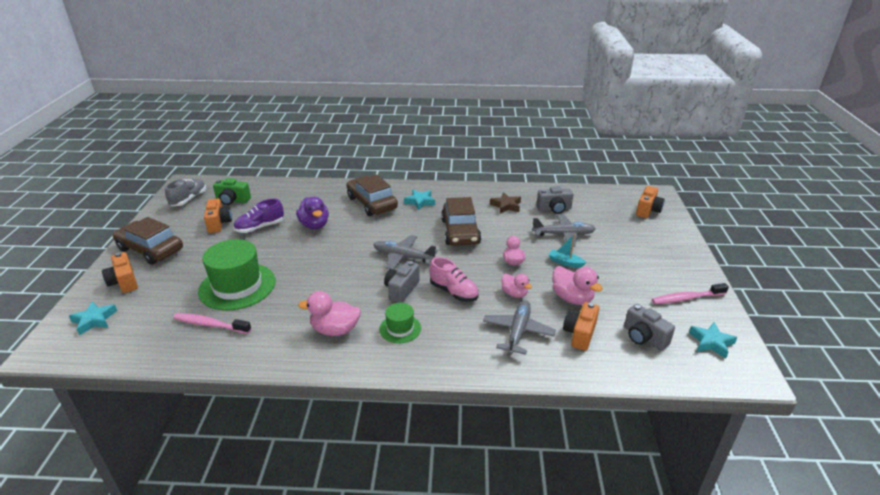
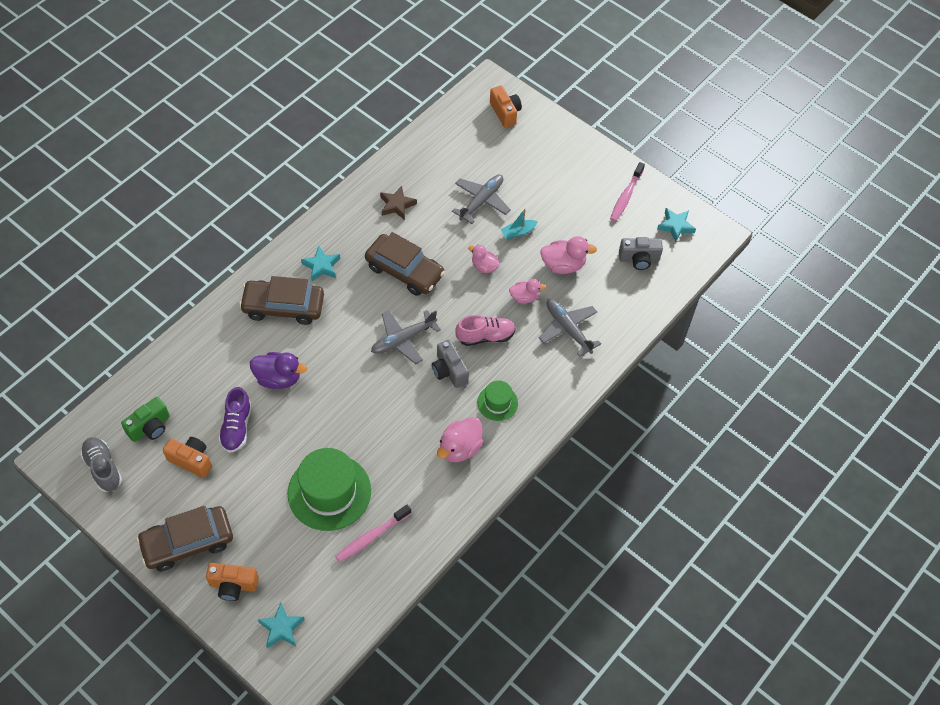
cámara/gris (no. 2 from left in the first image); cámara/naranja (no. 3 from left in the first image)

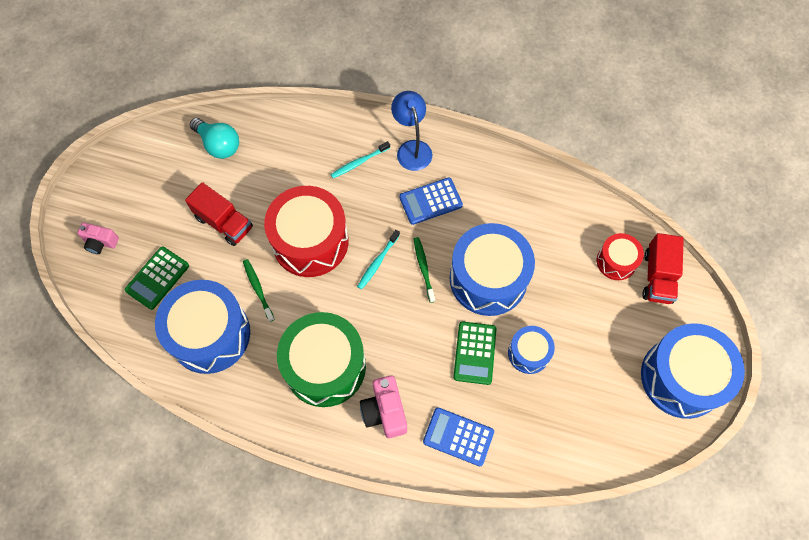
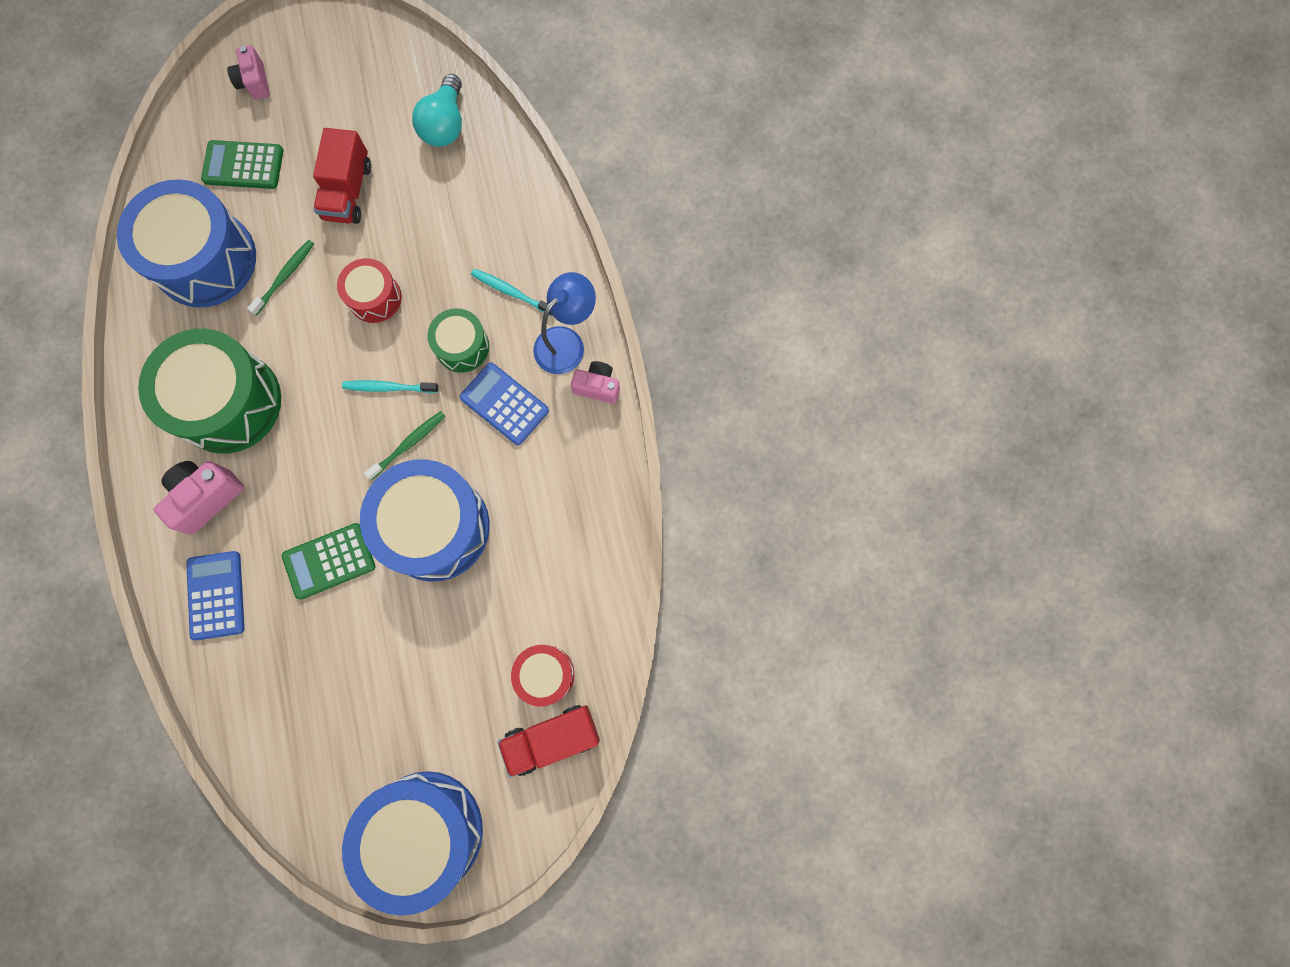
tambor/azul (no. 3 from left in the first image); tambor/verde (no. 2 from left); cámara/rosa (no. 3 from left); tambor/rojo (no. 1 from left)

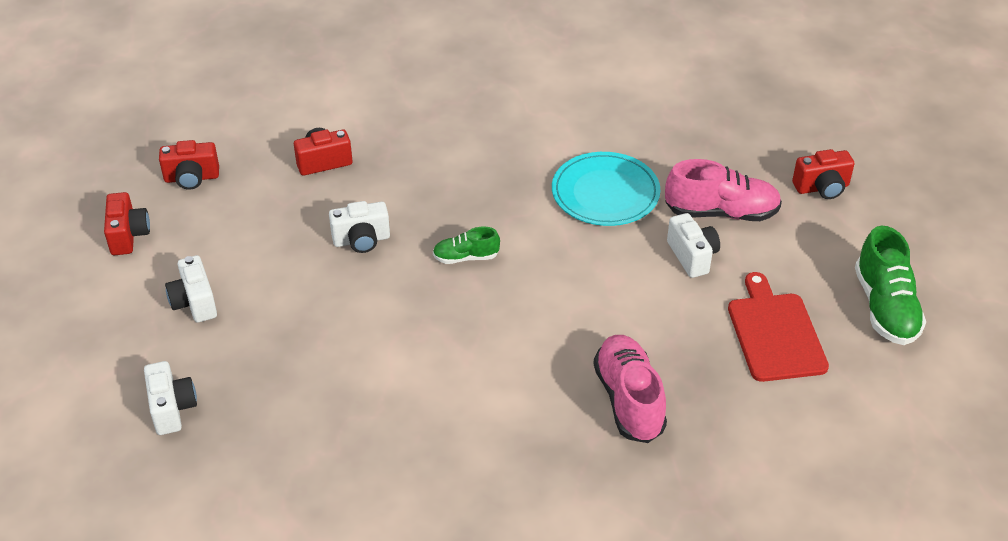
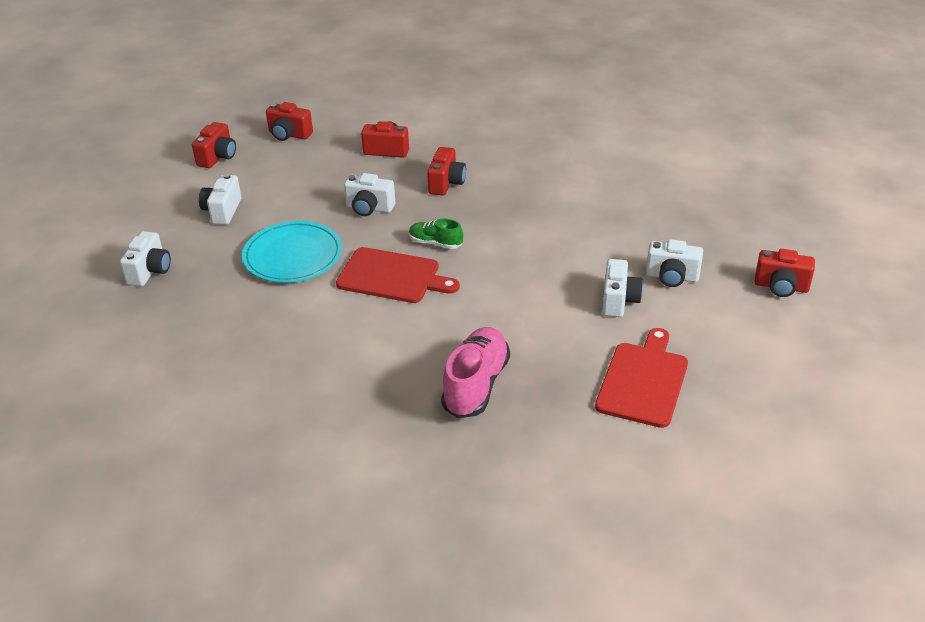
zapato/verde (no. 2 from left in the first image); tabla de cortar/rojo (no. 1 from left); cámara/rojo (no. 4 from left); plato/turquesa; cámara/blanco (no. 5 from left)

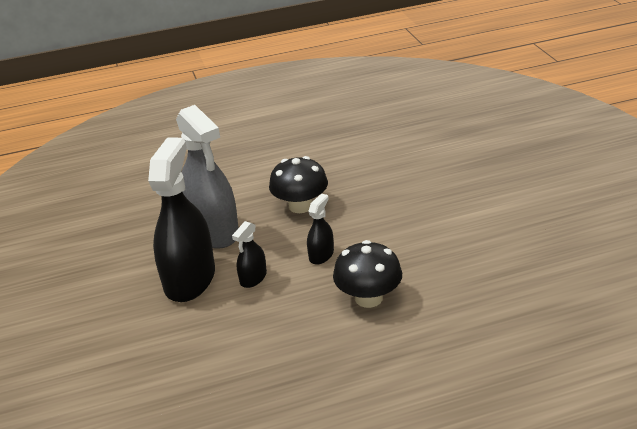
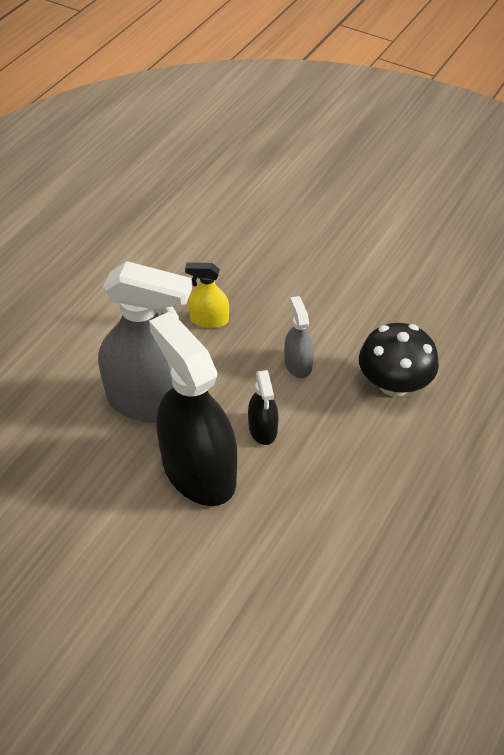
pulverizador/amarillo; pulverizador/gris (no. 2 from left)

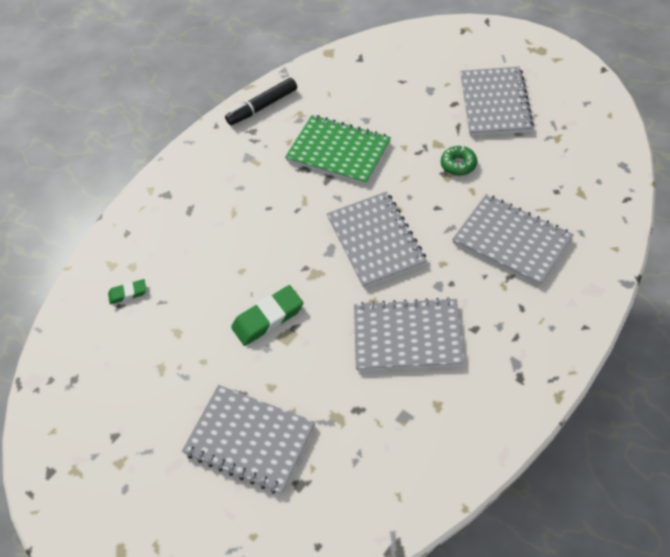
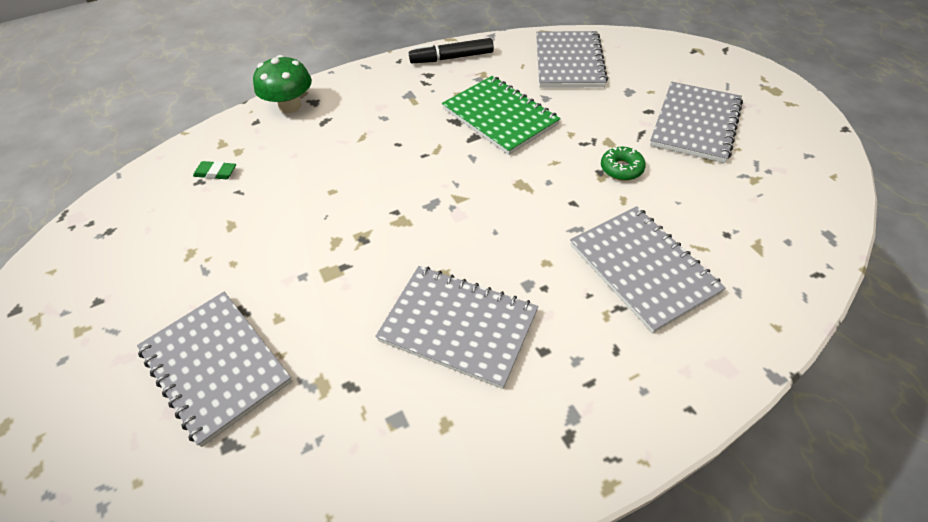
goma de borrar/verde (no. 2 from left in the first image); seta/verde; cuaderno/gris (no. 3 from left)

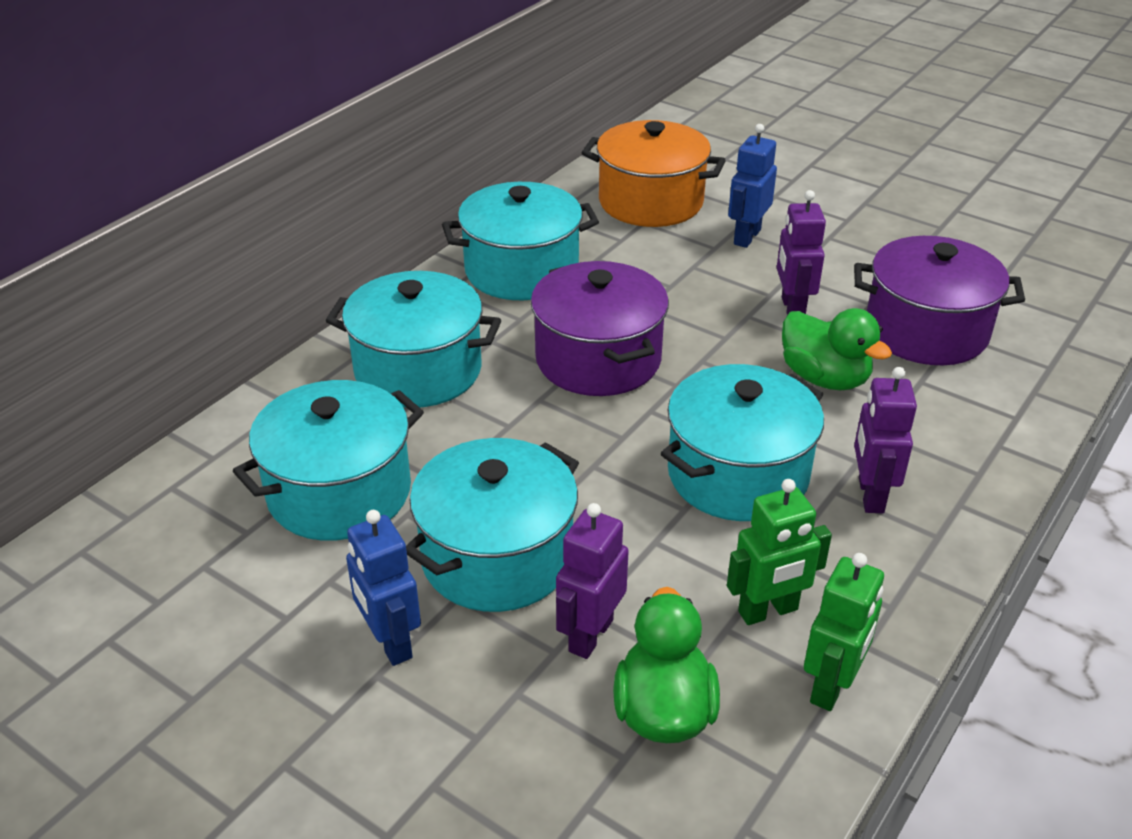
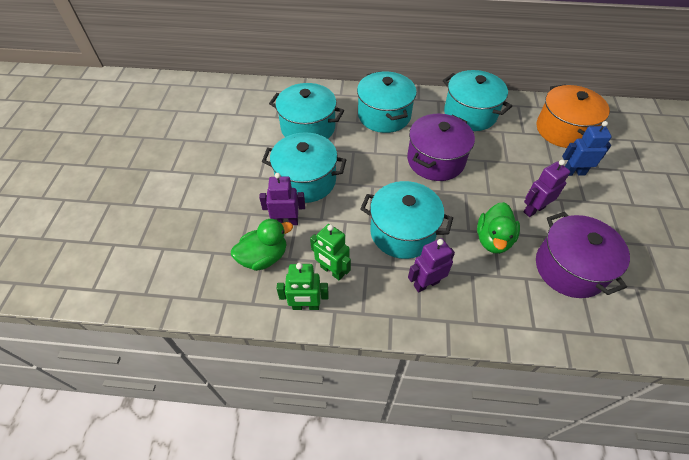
robot/azul (no. 1 from left in the first image)

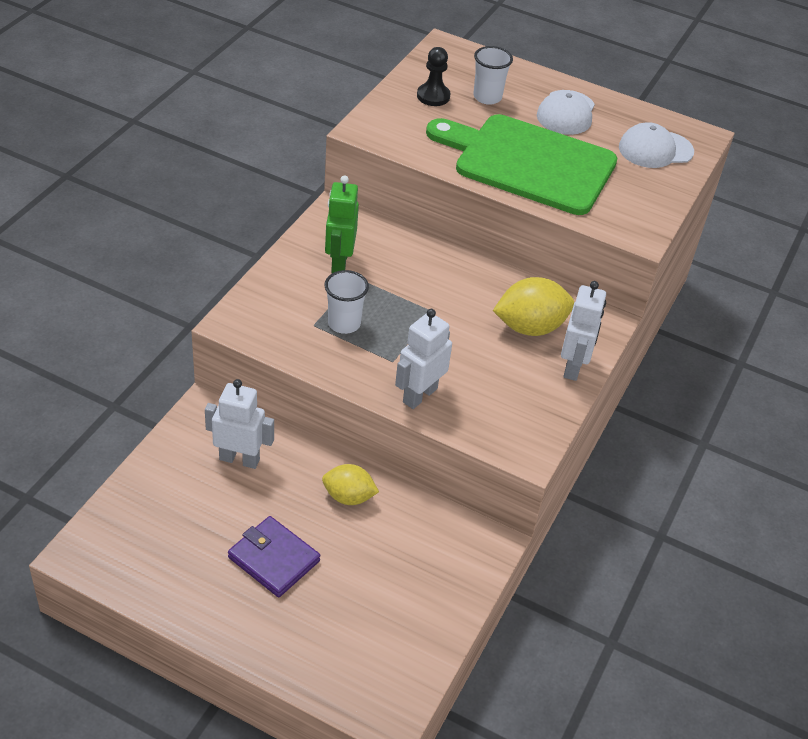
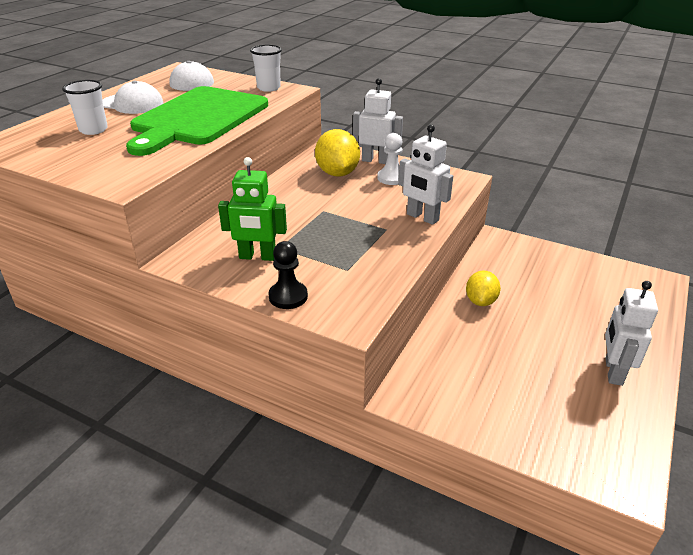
cartera/morado; peón/blanco; robot/blanco (no. 3 from left); vaso/blanco (no. 2 from left); peón/negro

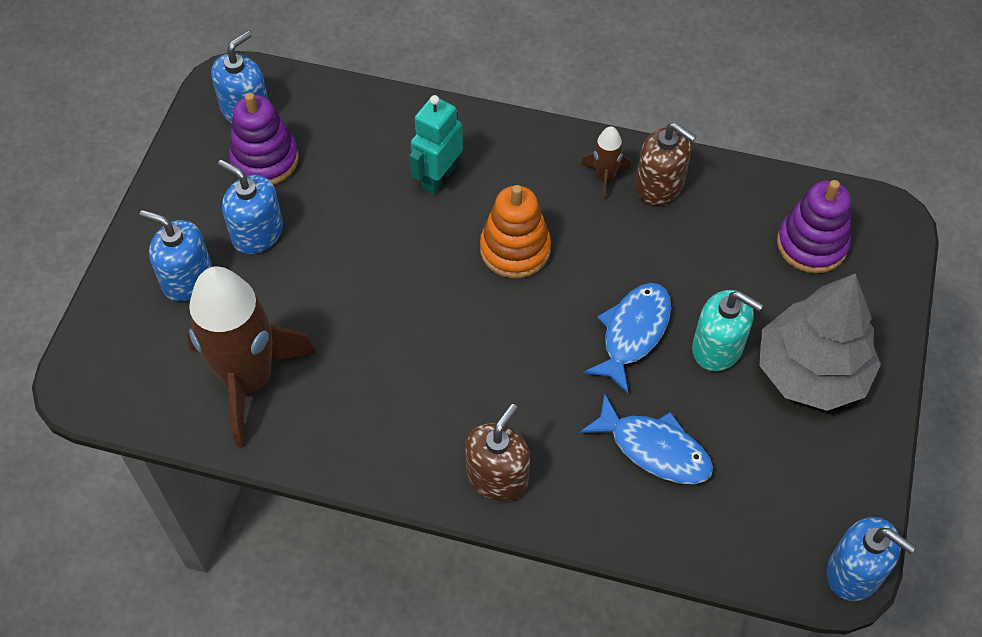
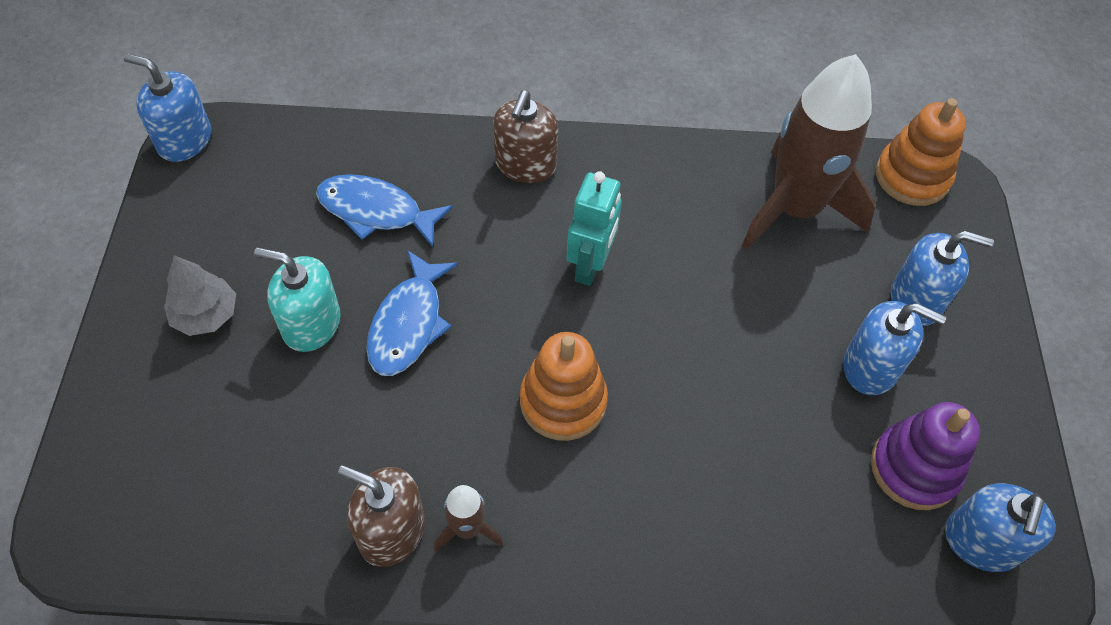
juguete apilable/morado (no. 2 from left in the first image); juguete apilable/naranja (no. 2 from left); robot/turquesa; árbol/gris

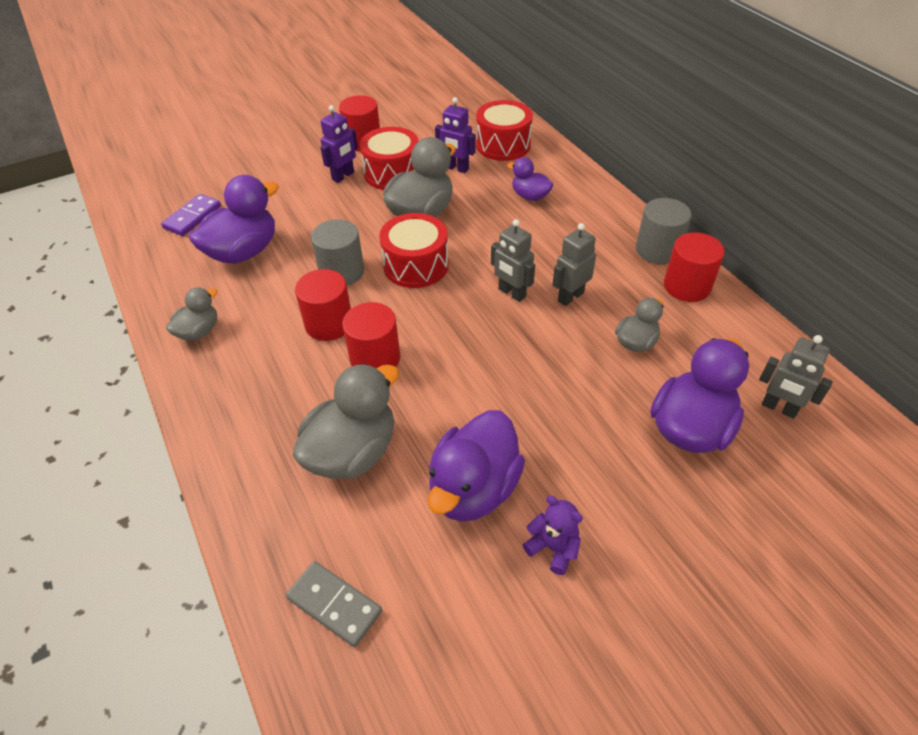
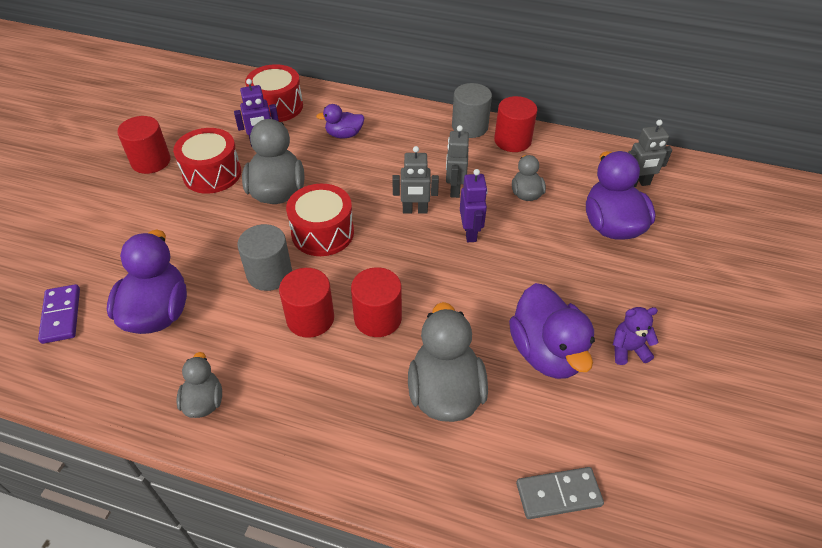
robot/morado (no. 2 from left)

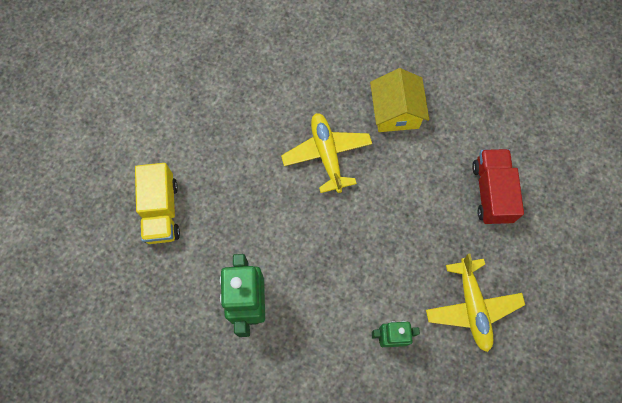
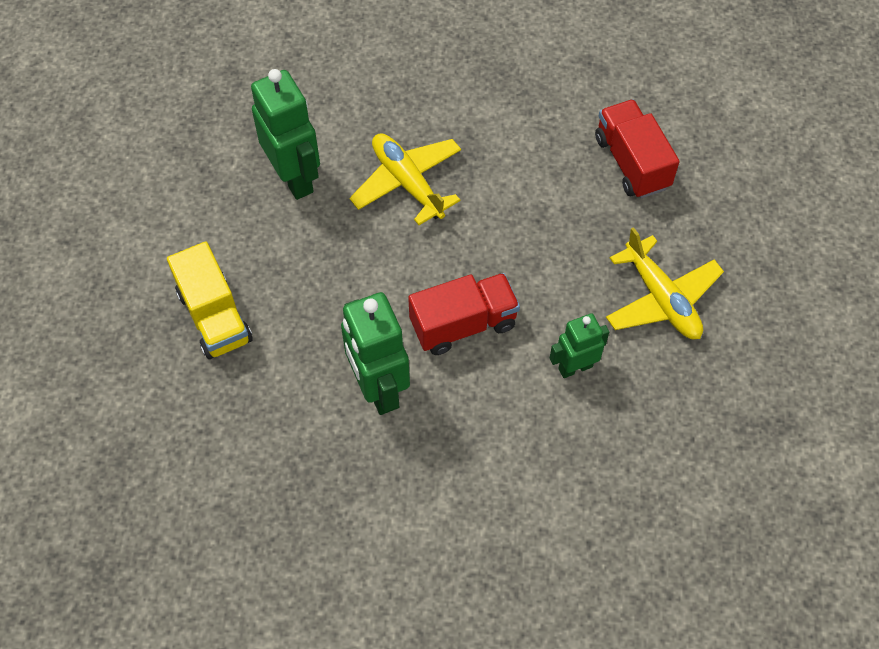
casa/amarillo; robot/verde (no. 1 from left); camión/rojo (no. 1 from left)

